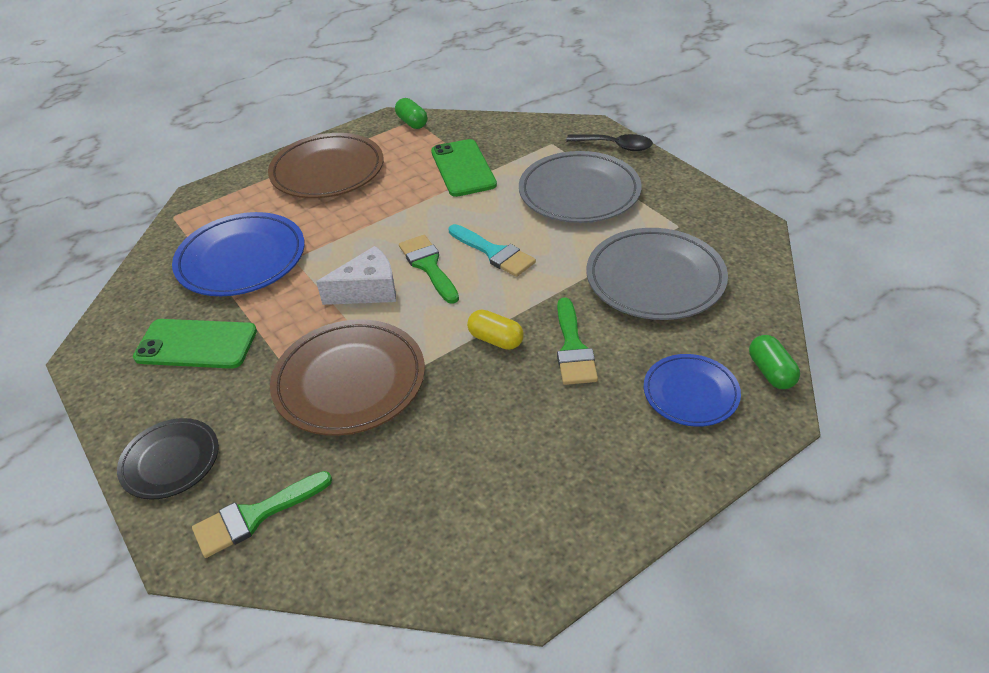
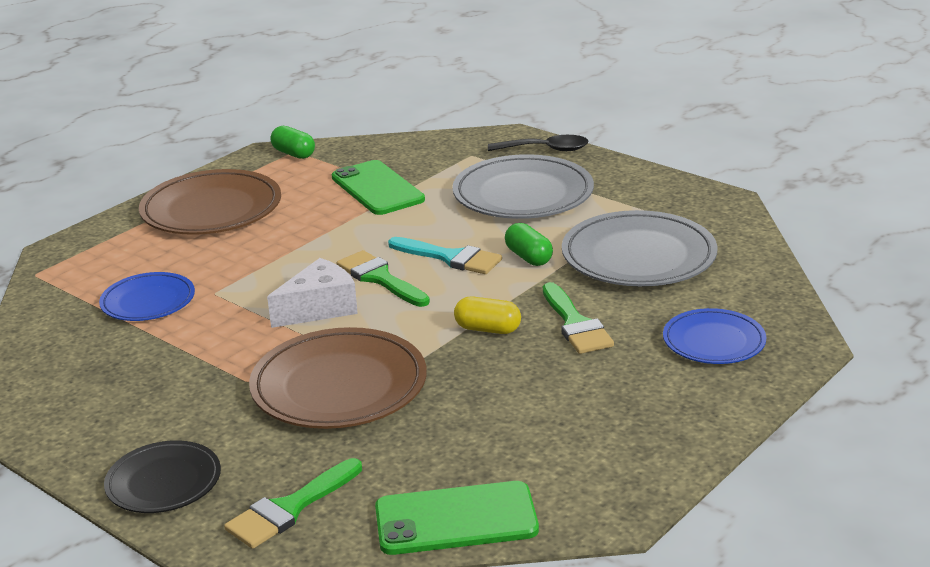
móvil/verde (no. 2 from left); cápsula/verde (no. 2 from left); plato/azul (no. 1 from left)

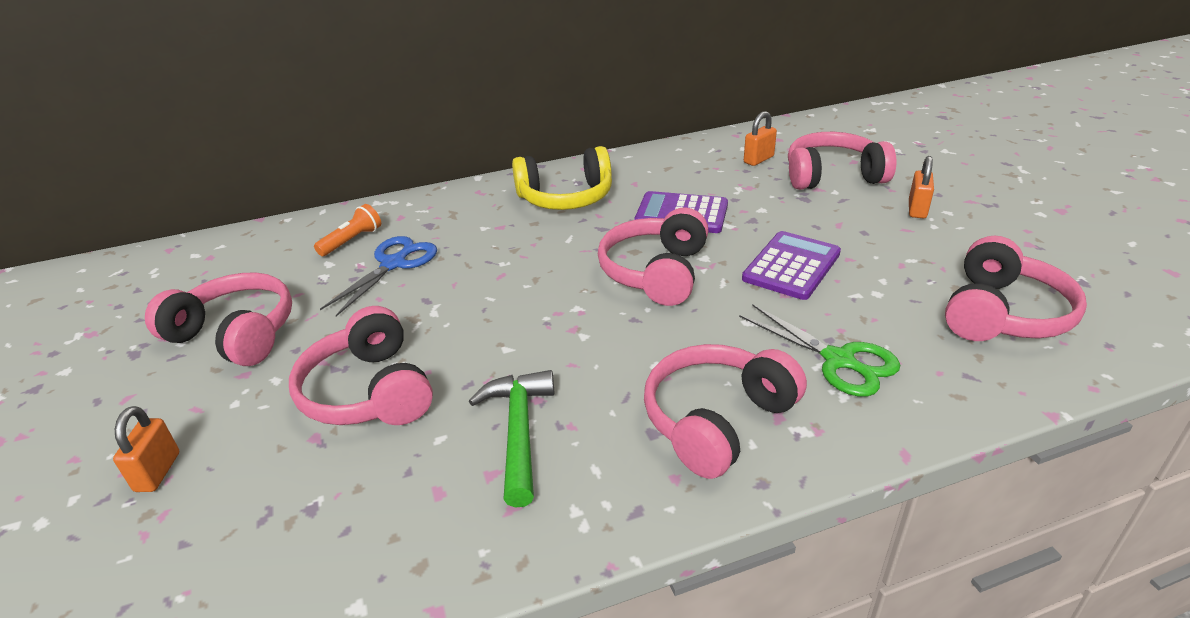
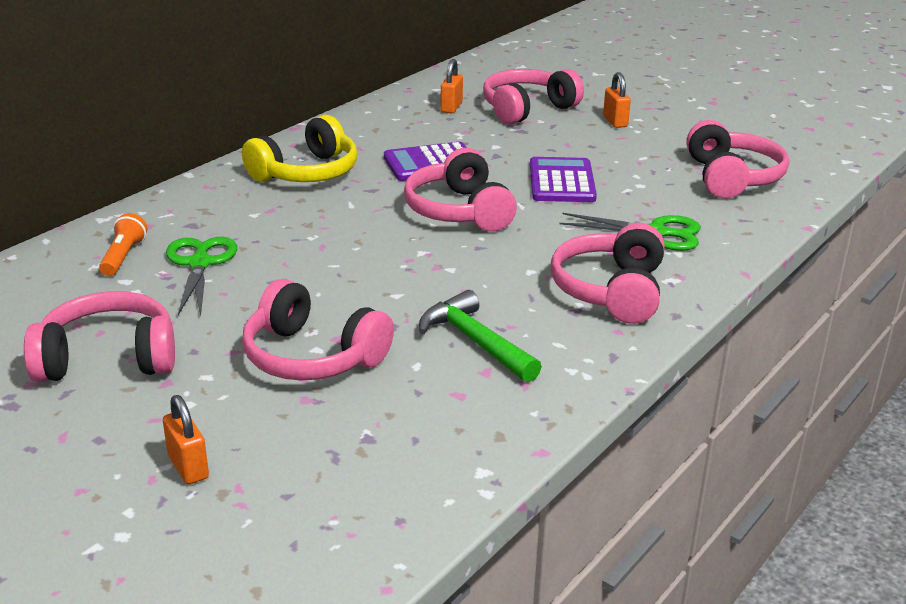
tijeras/verde (no. 1 from left)

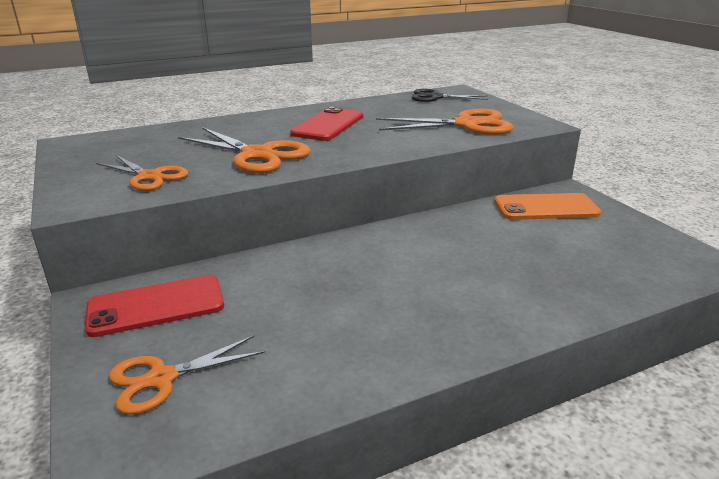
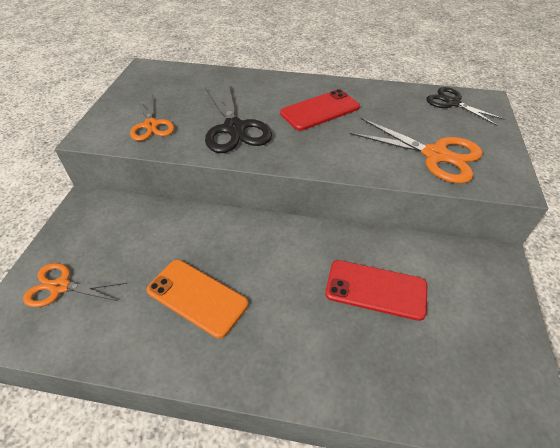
móvil/rojo (no. 2 from left); móvil/naranja; tijeras/negro (no. 1 from left)

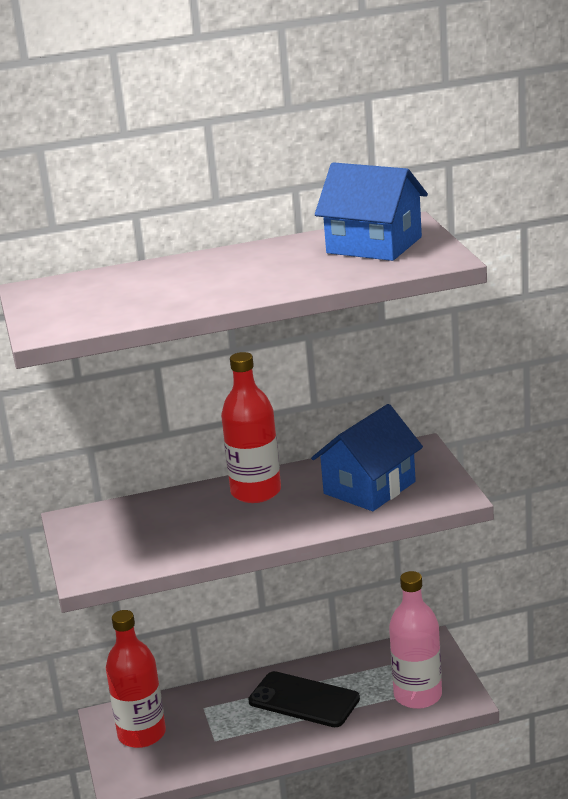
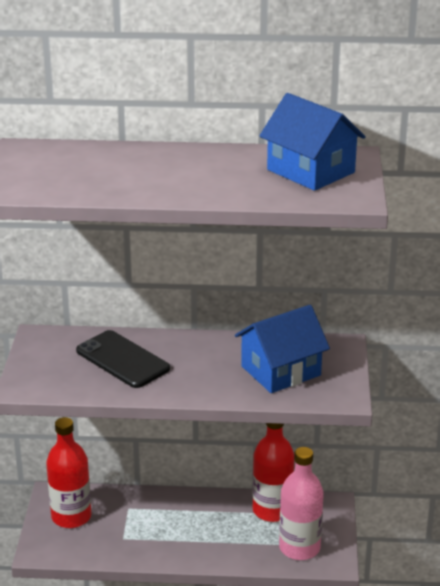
botella/rojo (no. 2 from left); móvil/negro

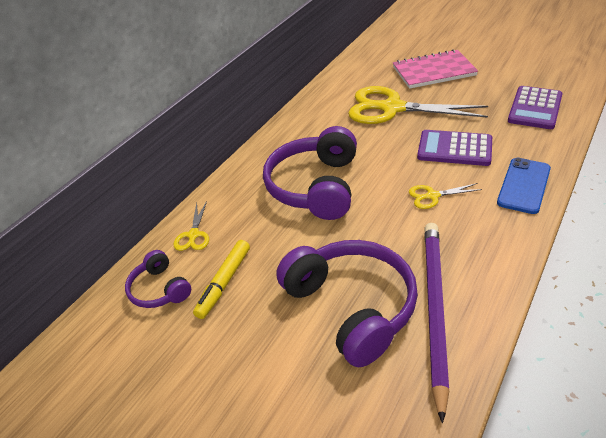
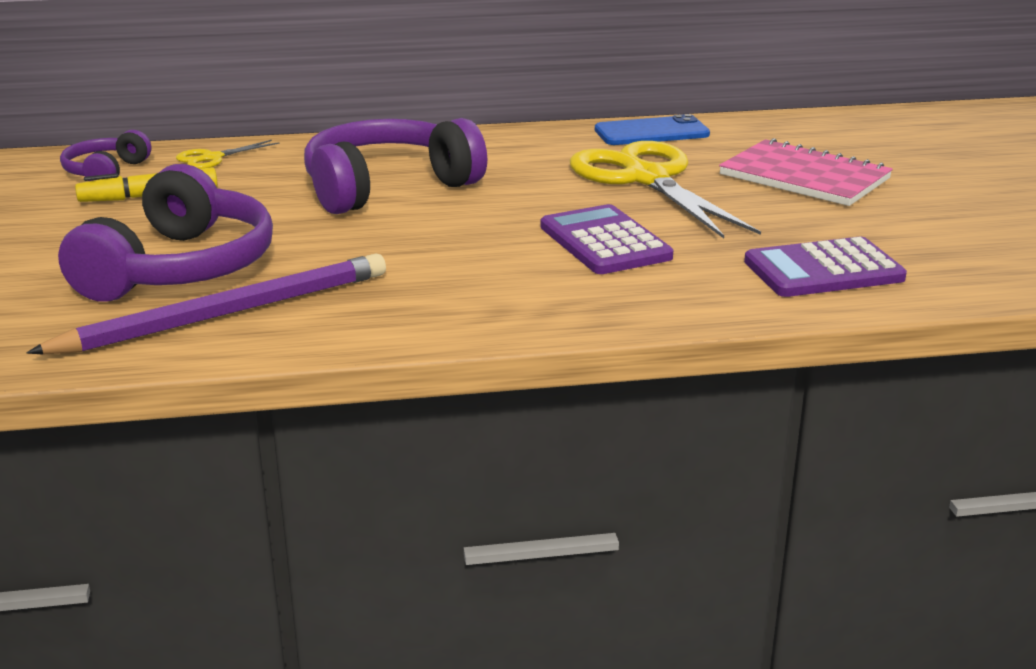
tijeras/amarillo (no. 3 from left in the first image); móvil/azul

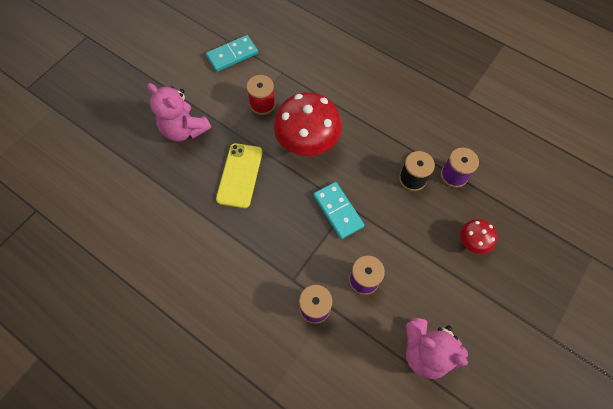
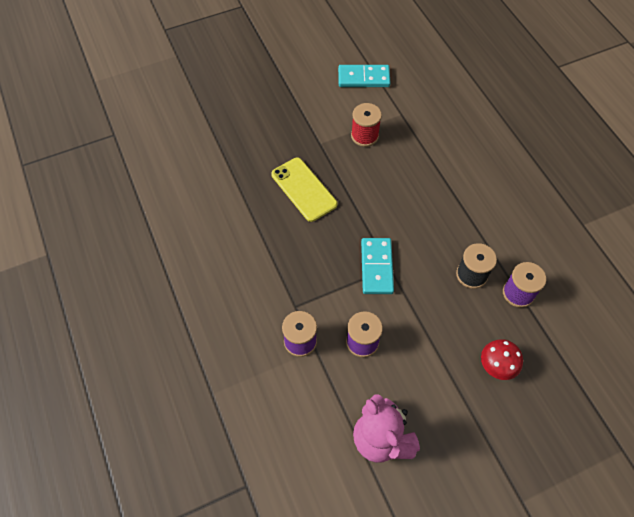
osito/rosa (no. 1 from left in the first image); seta/rojo (no. 1 from left in the first image); móvil/amarillo

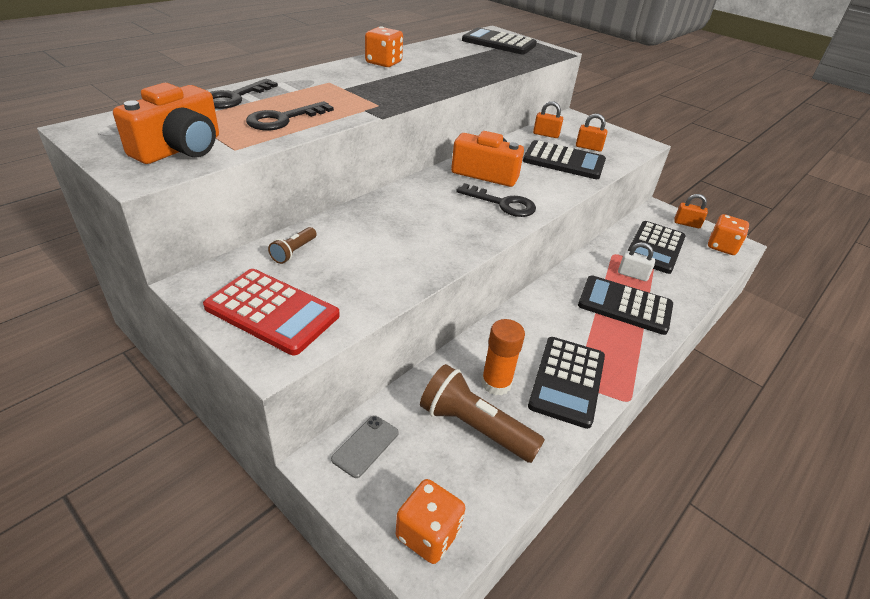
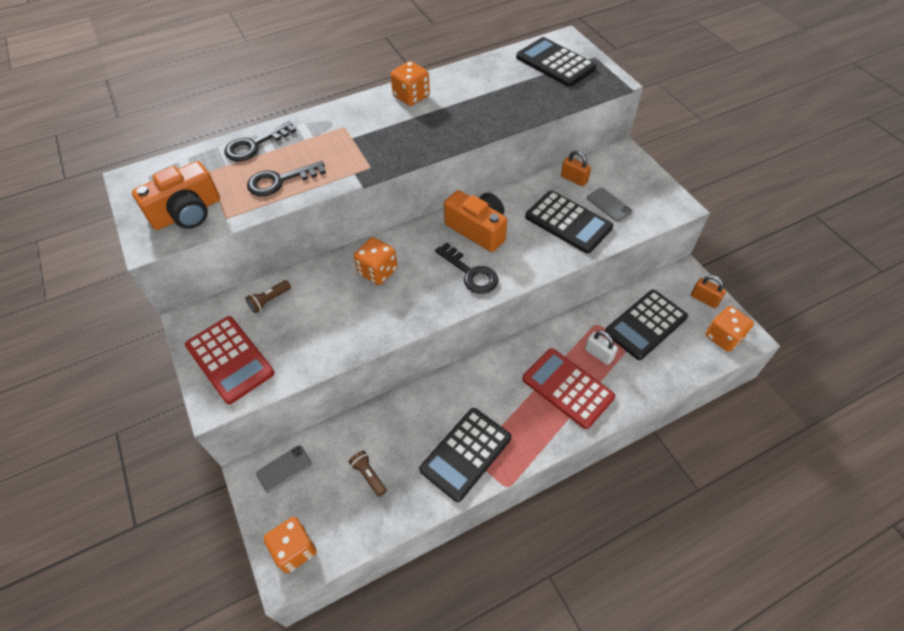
barra de pegamento/naranja; dado/naranja (no. 2 from left); móvil/gris (no. 2 from left); calculadora/rojo (no. 2 from left); lámpara de mano/marrón (no. 2 from left)

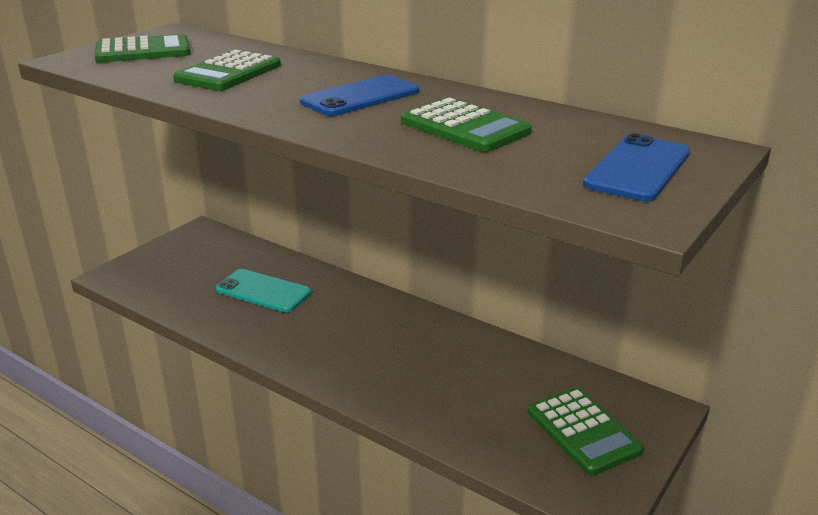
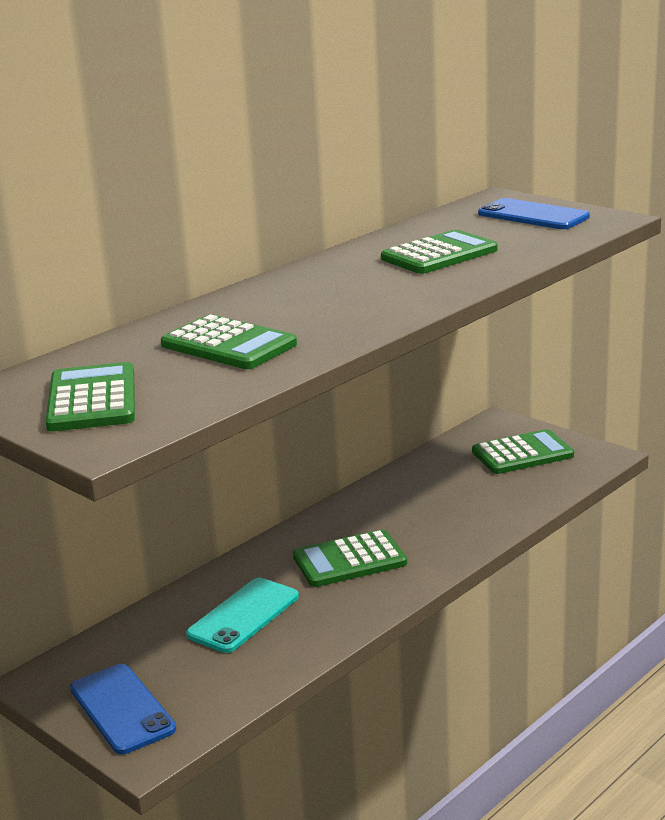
calculadora/verde (no. 3 from left); móvil/azul (no. 1 from left)

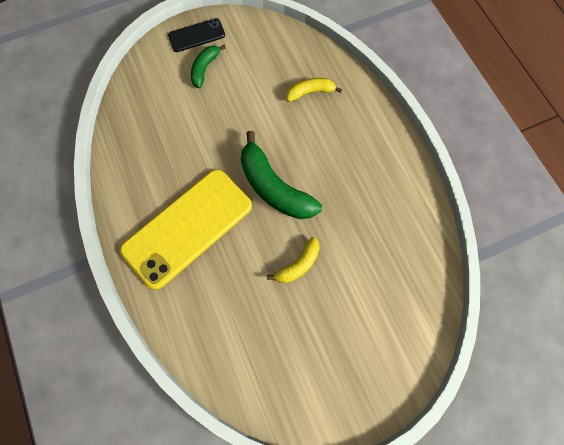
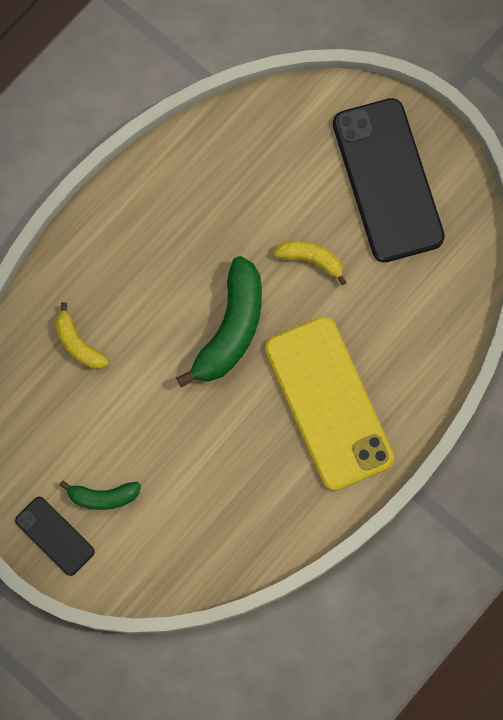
móvil/negro (no. 2 from left); móvil/amarillo

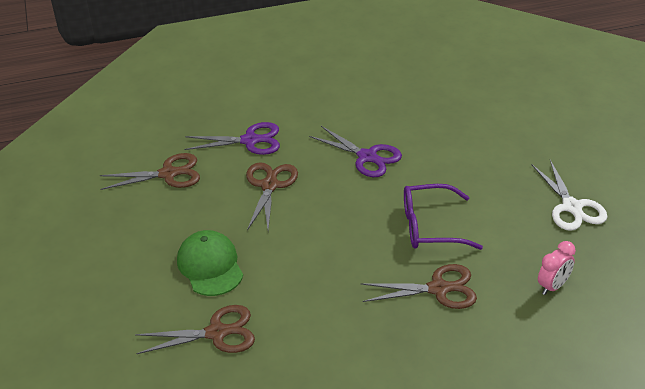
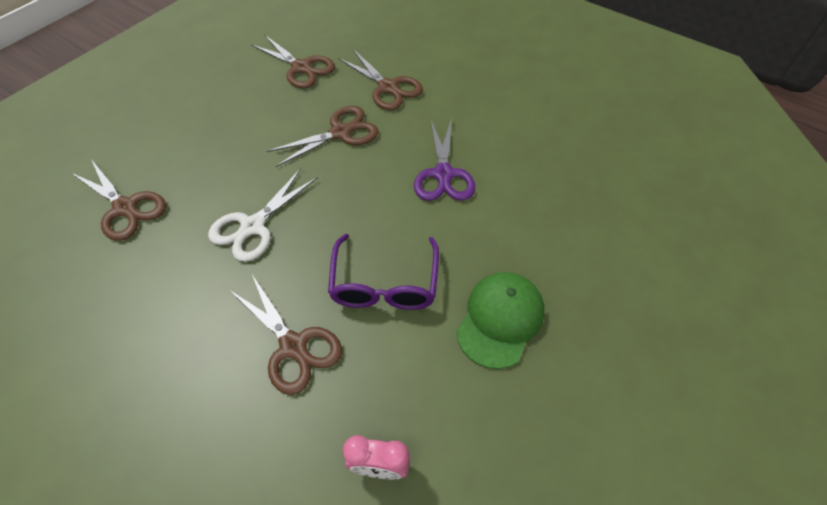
gorra/verde; tijeras/blanco; tijeras/marrón (no. 5 from left); gafas/morado

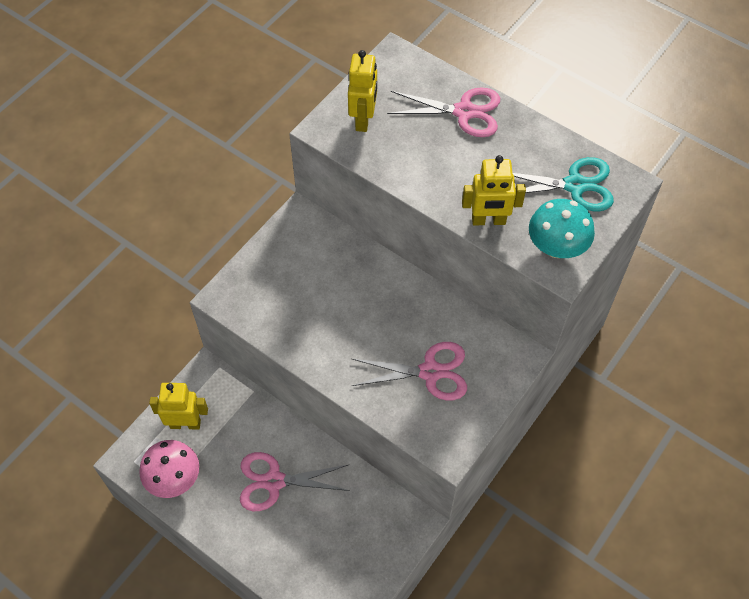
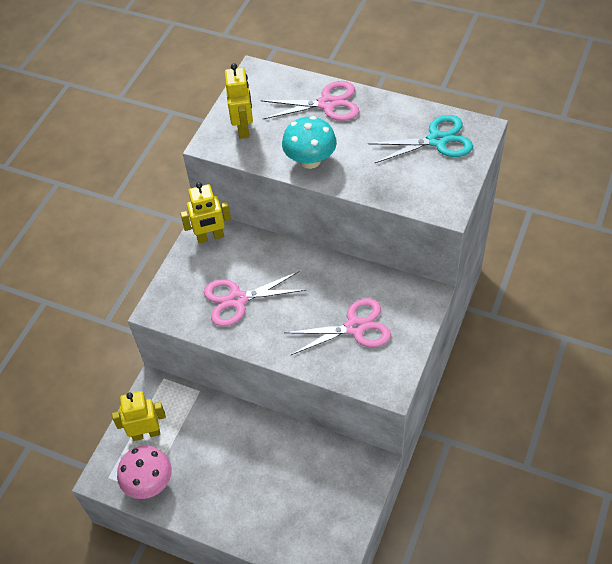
tijeras/rosa (no. 1 from left); robot/amarillo (no. 2 from left); seta/turquesa

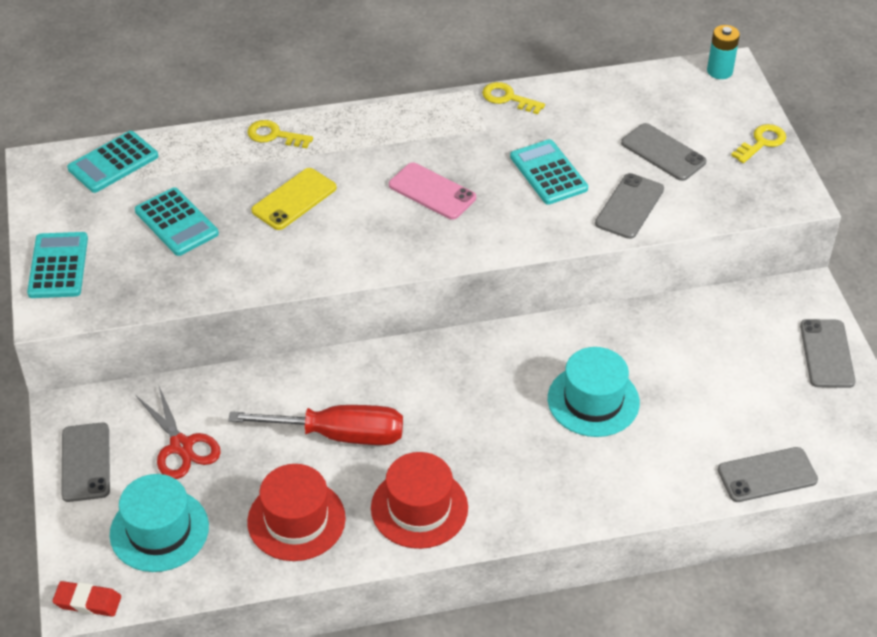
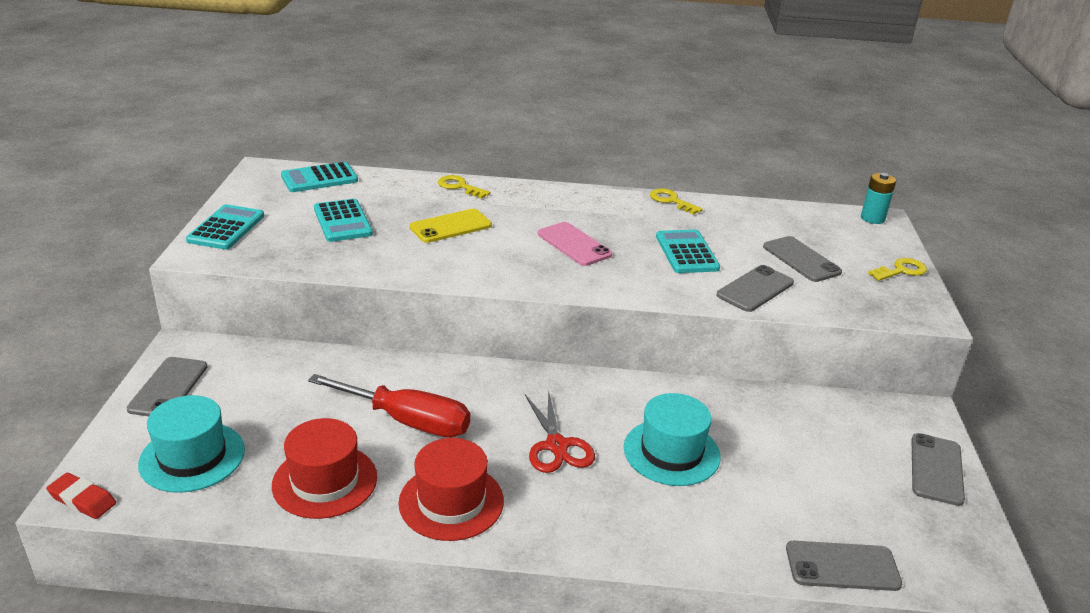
tijeras/rojo

